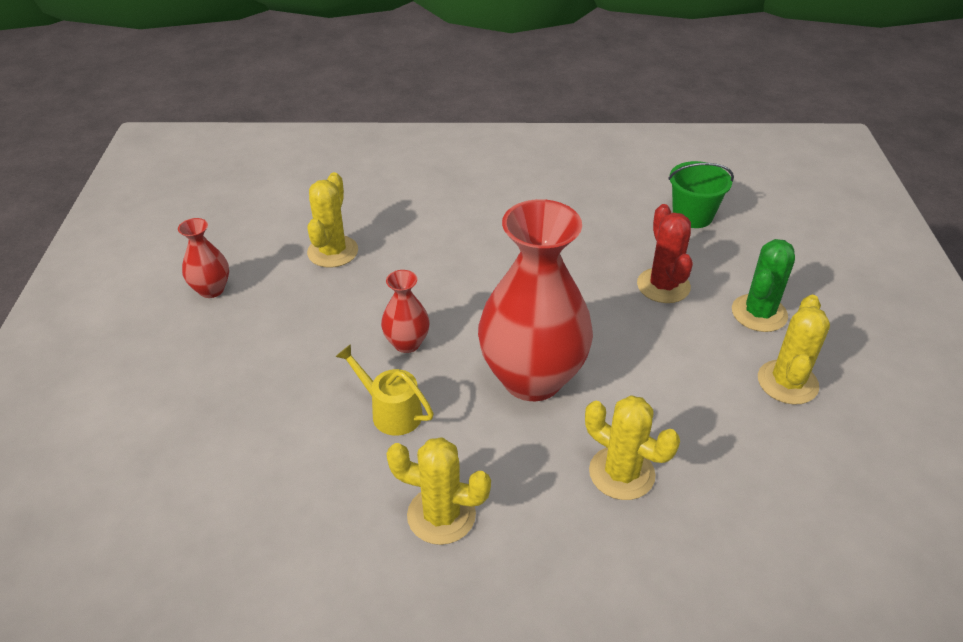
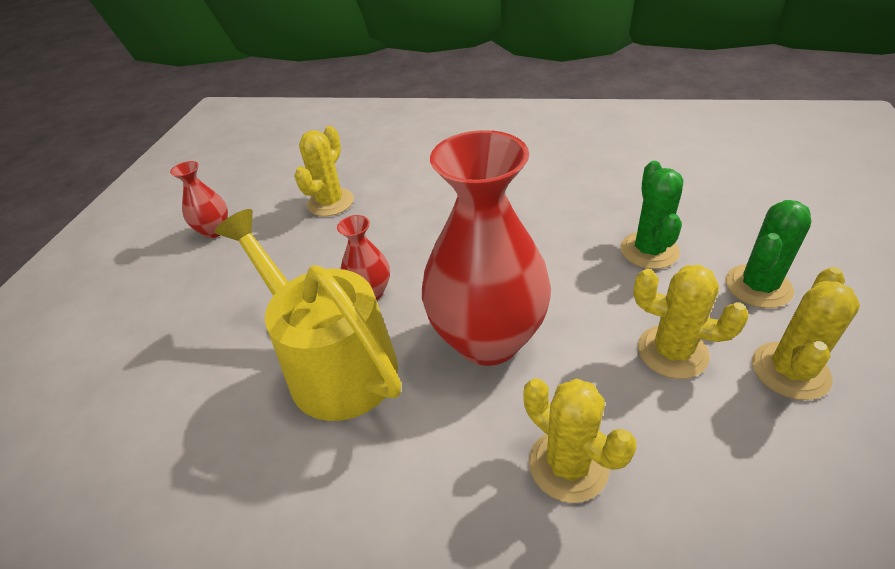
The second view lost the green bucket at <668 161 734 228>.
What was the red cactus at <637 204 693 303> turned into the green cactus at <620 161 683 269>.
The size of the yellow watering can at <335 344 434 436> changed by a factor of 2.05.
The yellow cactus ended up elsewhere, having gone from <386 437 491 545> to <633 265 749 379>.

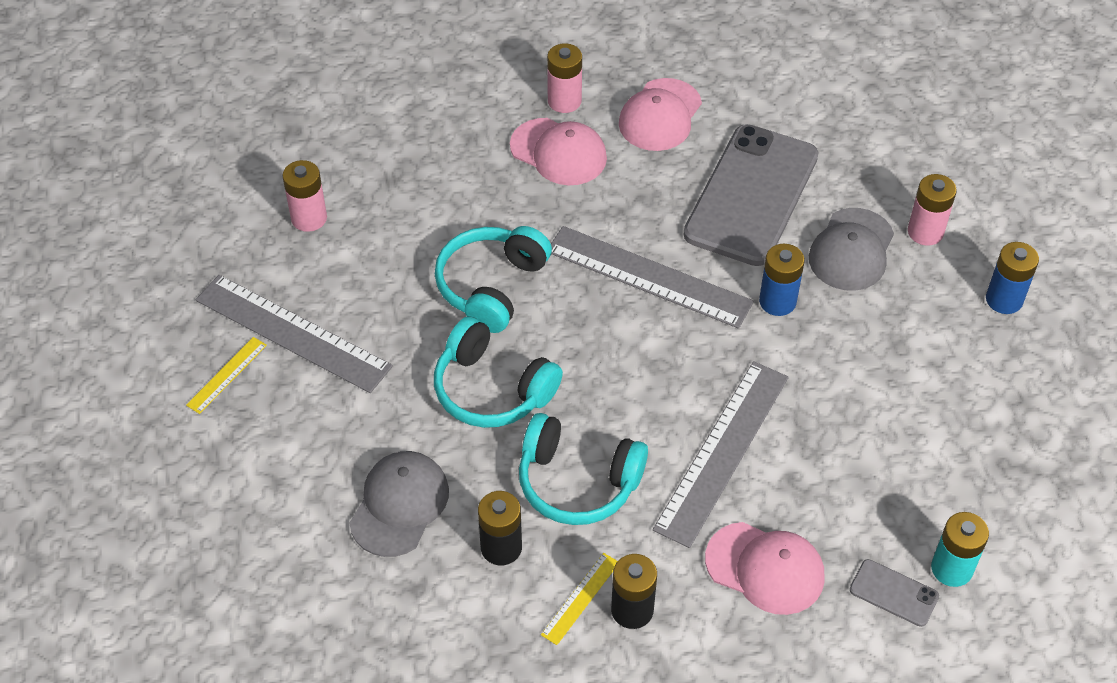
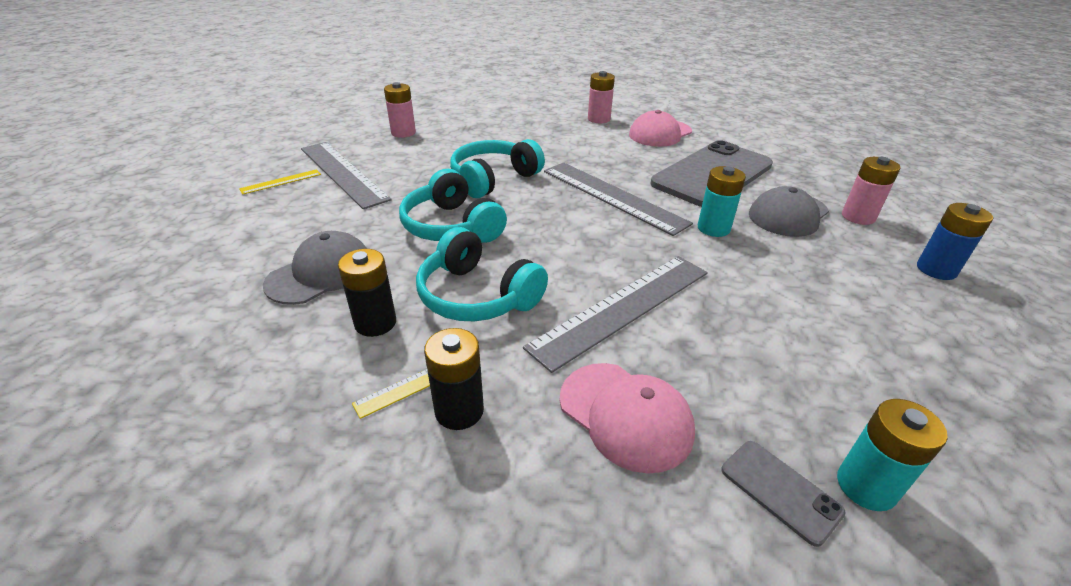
The second view lost the pink cap at <510 118 607 185>.
What was the blue battery at <759 244 805 316> turned into the turquoise battery at <698 166 746 237>.

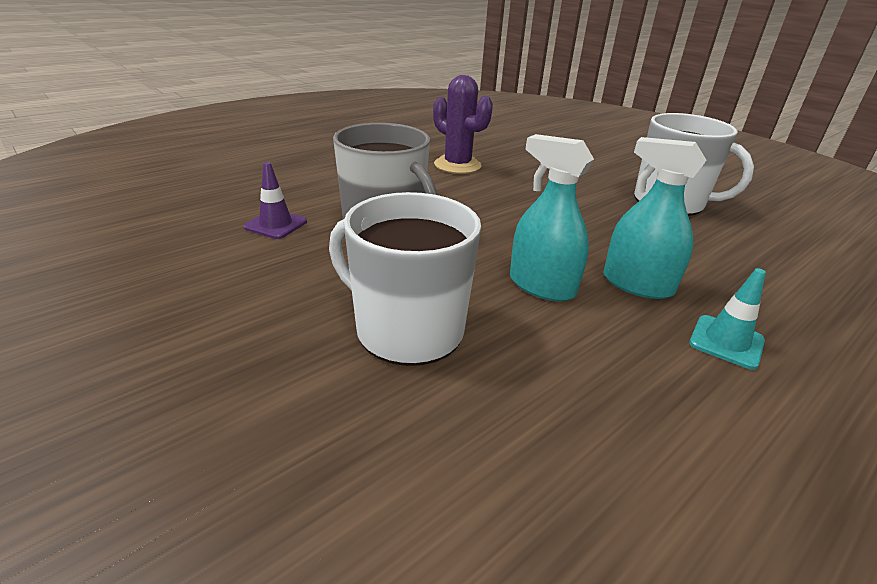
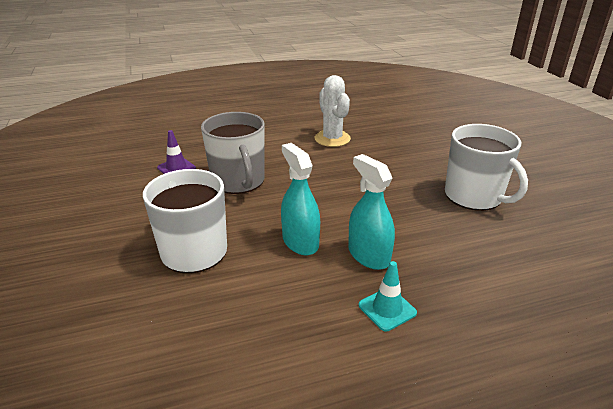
What was the purple cactus at <433 75 493 174> turned into the white cactus at <315 75 351 147>.

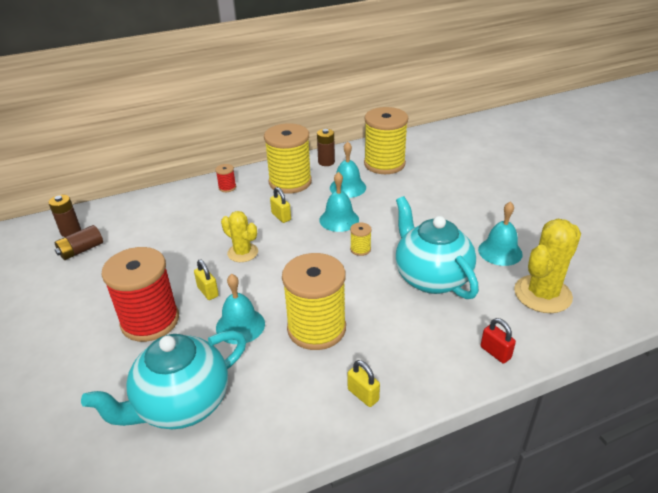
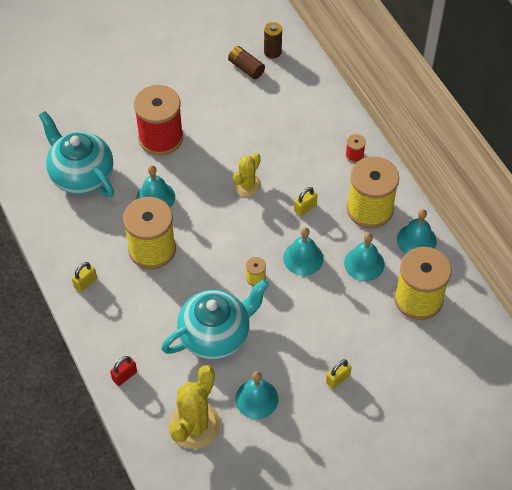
Where the brown battery stood at <317 129 335 166>, the turquoise bell came to stand at <397 209 437 254>.
The yellow cactus at <514 219 581 313> ended up facing another way, 75 degrees clockwise from before.
The yellow padlock ended up elsewhere, having gone from <194 259 219 300> to <326 359 352 389>.

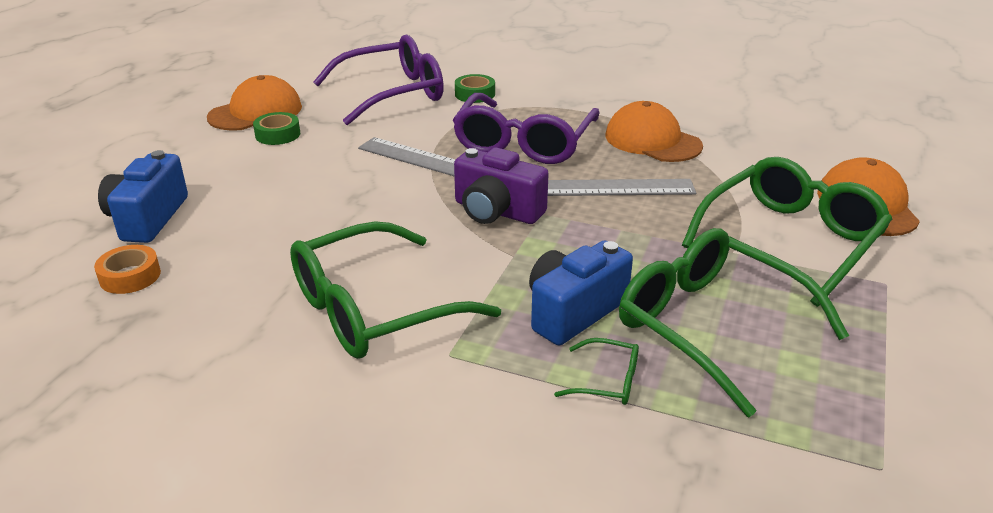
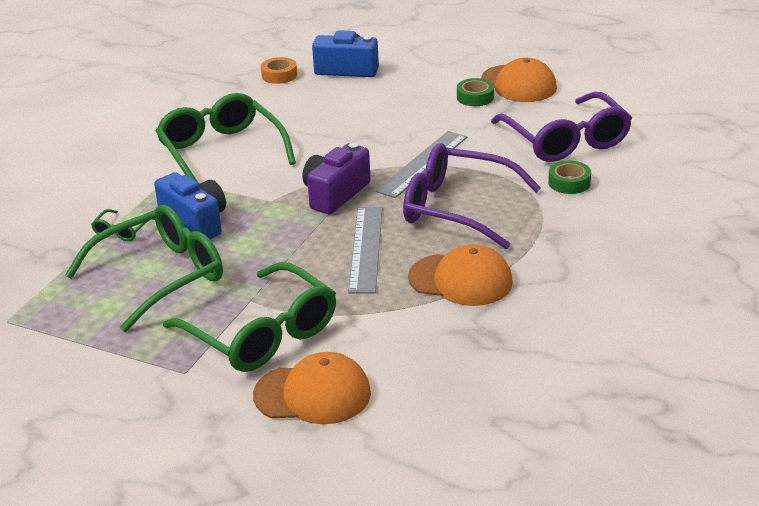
The orange cap at <606 101 703 162> ended up facing another way, 60 degrees clockwise from before.

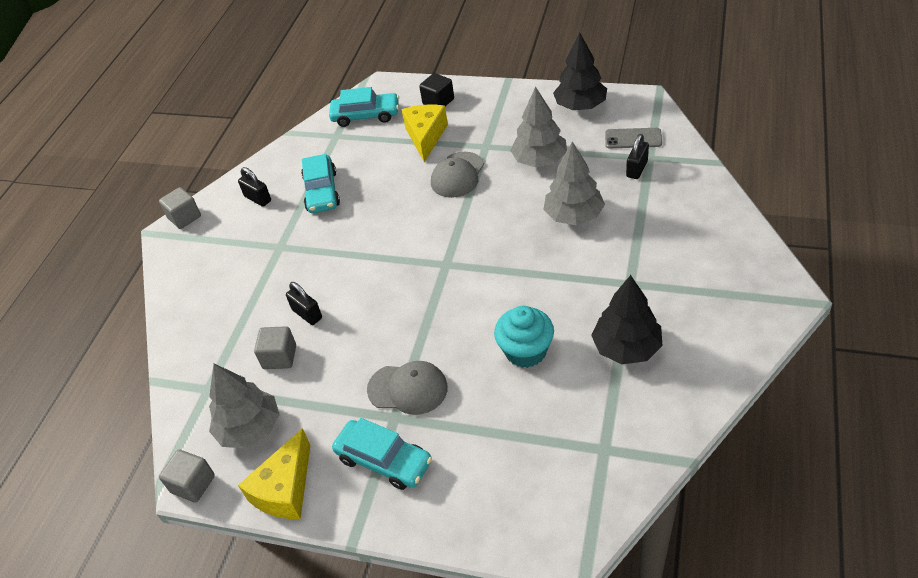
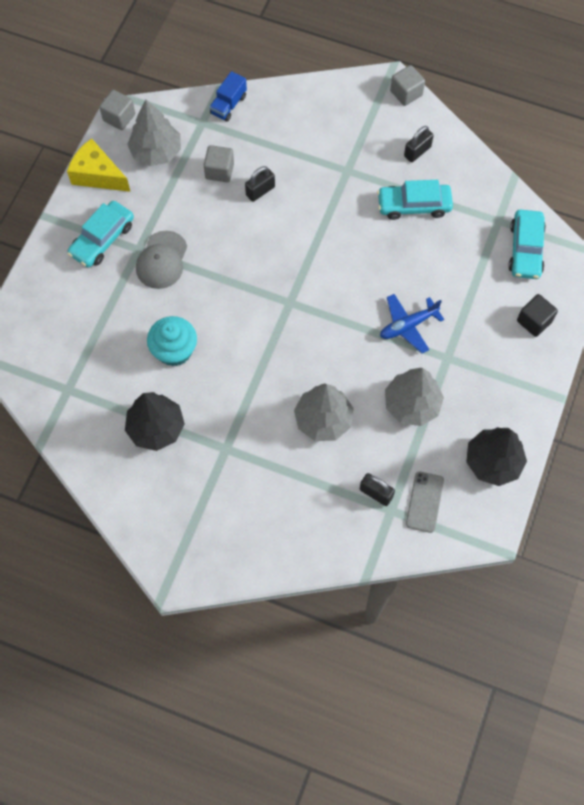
The second view lost the yellow cheese at <401 105 448 162>.
Where the grey cap stood at <431 152 484 198>, the blue plane came to stand at <380 294 444 354>.
The second view gained the blue truck at <209 71 247 122>.

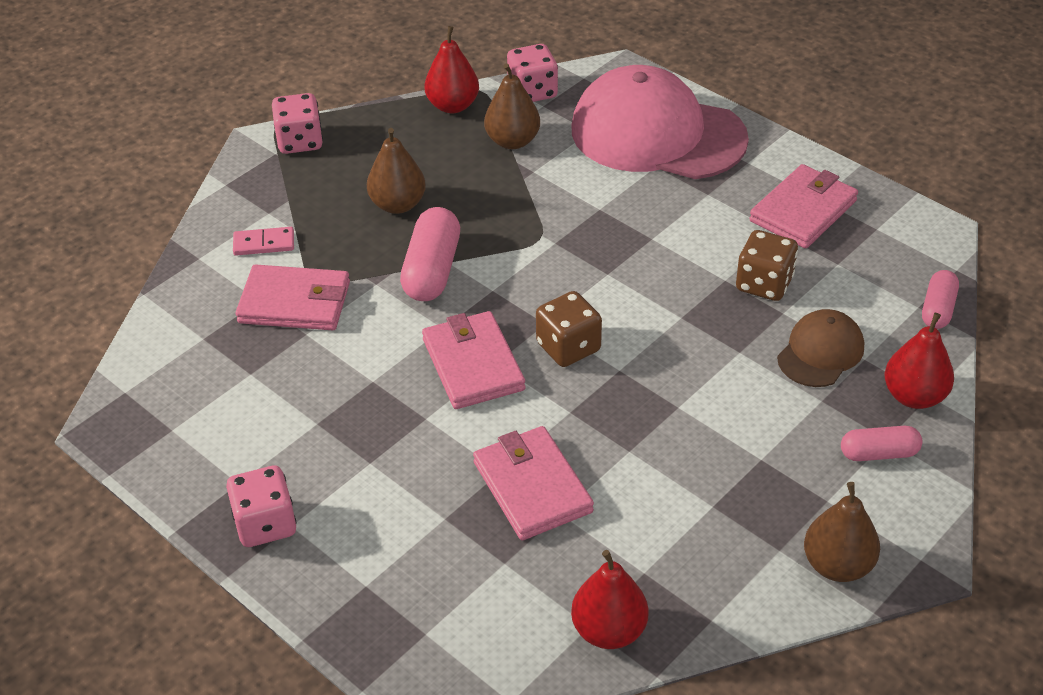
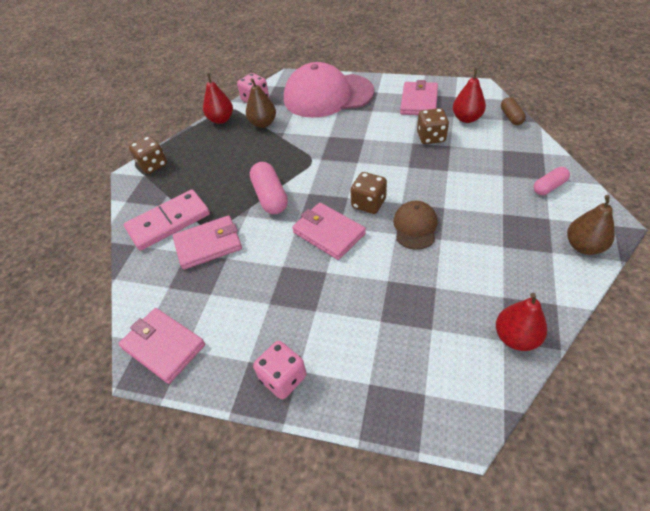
What was the pink dice at <272 93 323 154> turned into the brown dice at <129 136 167 174>.
The second view lost the brown pear at <367 128 426 214>.
The size of the pink domino at <233 227 294 256> changed by a factor of 2.15.
What was the pink capsule at <922 270 959 329> turned into the brown capsule at <501 97 526 125>.
The brown cap ended up elsewhere, having gone from <777 309 864 387> to <393 201 438 250>.
The red pear ended up elsewhere, having gone from <885 313 954 409> to <453 69 486 123>.
The pink wallet ended up elsewhere, having gone from <473 426 594 540> to <118 308 205 384>.

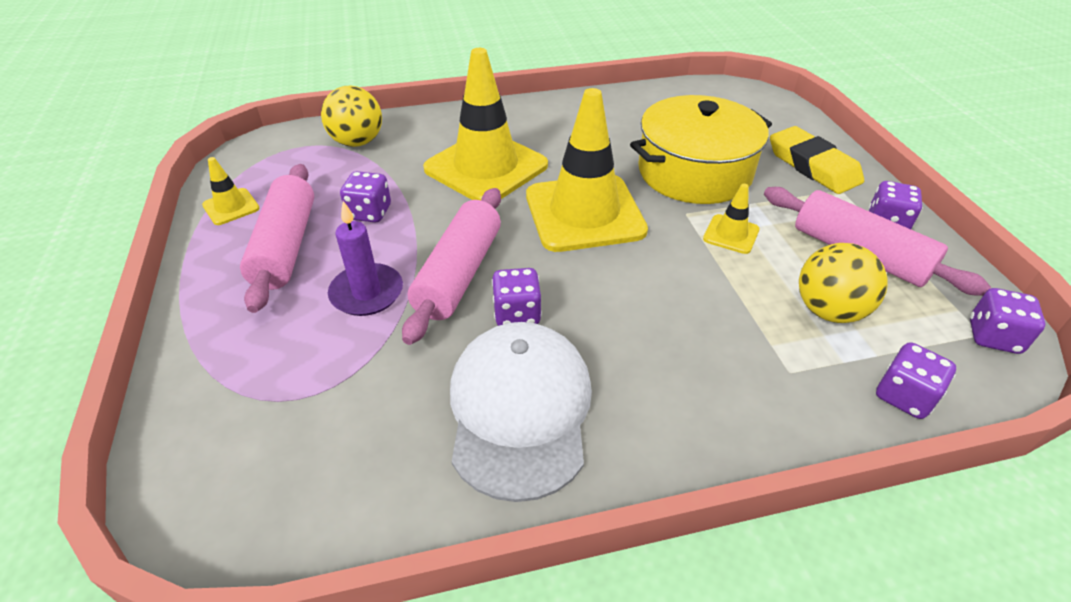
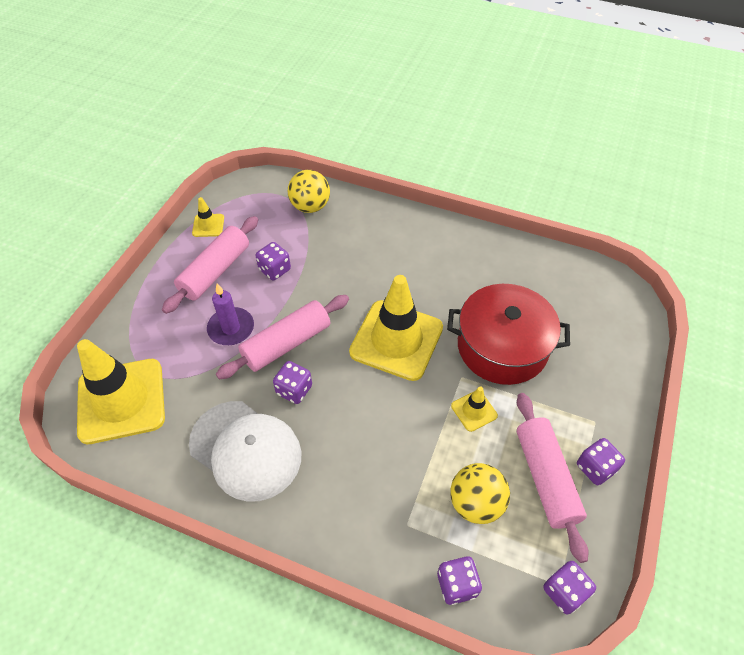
The yellow traffic cone ended up elsewhere, having gone from <423 48 548 200> to <77 339 165 444>.
What was the yellow pot at <630 95 772 204> turned into the red pot at <447 284 570 385>.
The second view lost the yellow eraser at <770 126 864 194>.
The white cap at <450 322 592 502> ended up facing another way, 90 degrees clockwise from before.

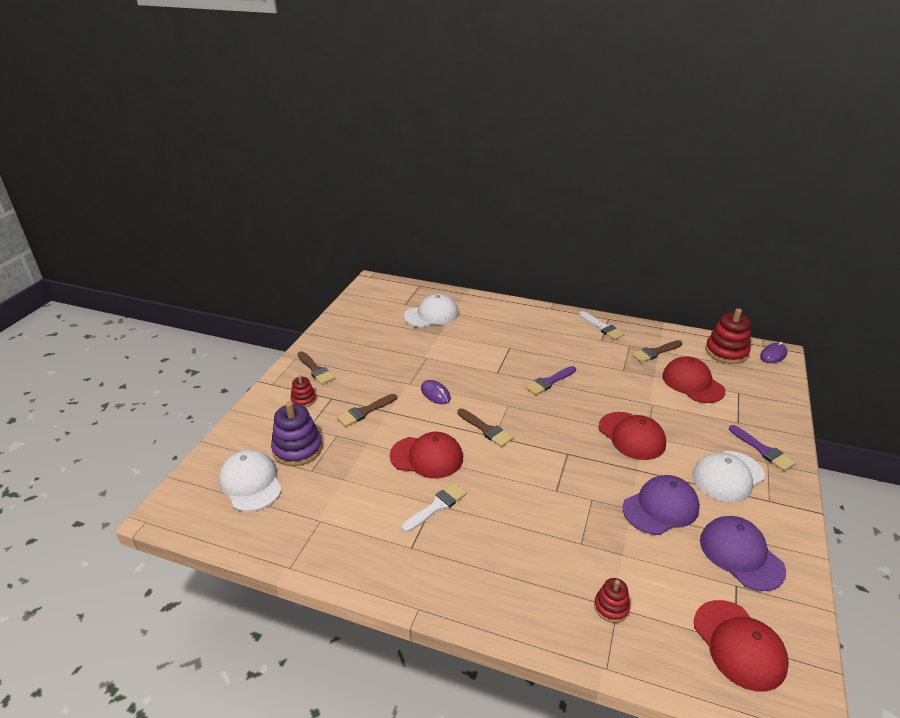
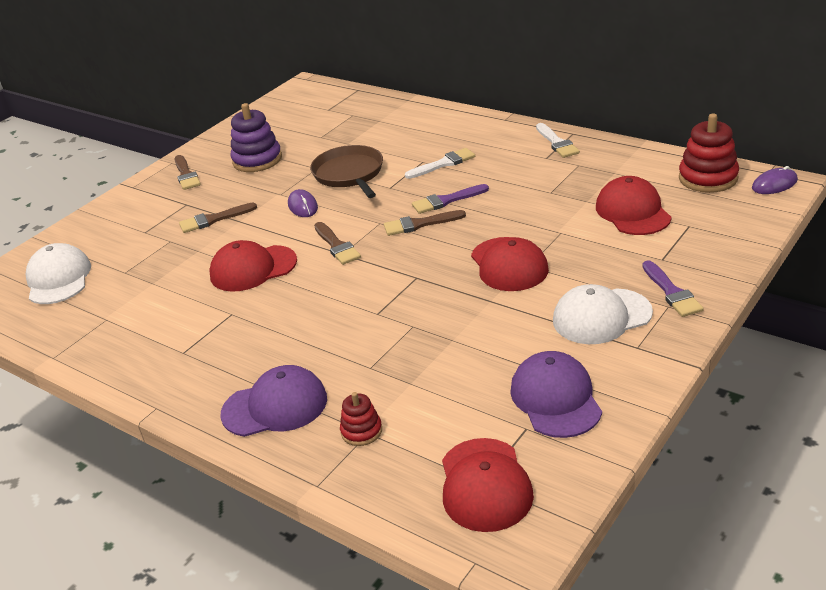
The second view lost the white cap at <404 294 459 327>.
The brown brush ended up elsewhere, having gone from <632 340 683 362> to <384 210 466 236>.
The second view lost the red stacking toy at <290 375 316 407>.
The purple stacking toy ended up elsewhere, having gone from <271 401 322 466> to <231 103 282 172>.
The red cap at <390 432 463 478> ended up facing another way, 135 degrees clockwise from before.
The purple cap ended up elsewhere, having gone from <623 475 700 535> to <220 365 327 437>.
The white brush ended up elsewhere, having gone from <402 483 467 532> to <405 148 475 179>.
The second view gained the brown pan at <310 145 383 198>.

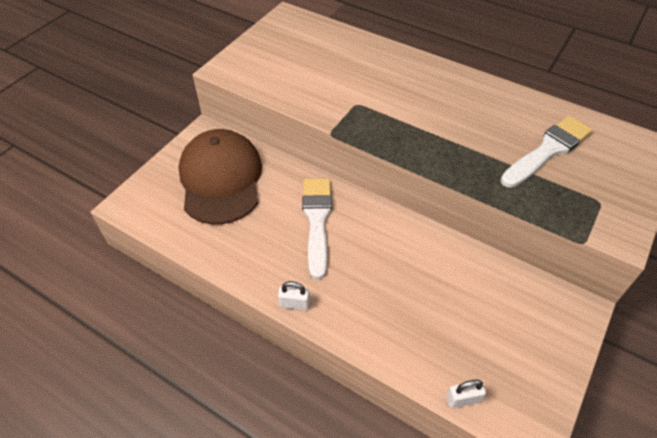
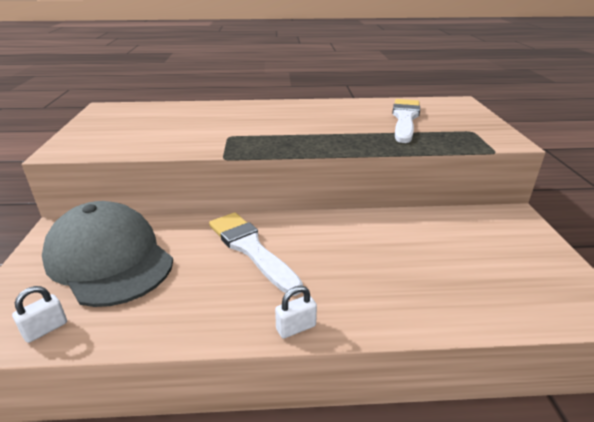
What was the brown cap at <178 129 262 224> turned into the grey cap at <42 201 173 307>.
The white padlock ended up elsewhere, having gone from <446 379 486 408> to <12 286 67 343>.

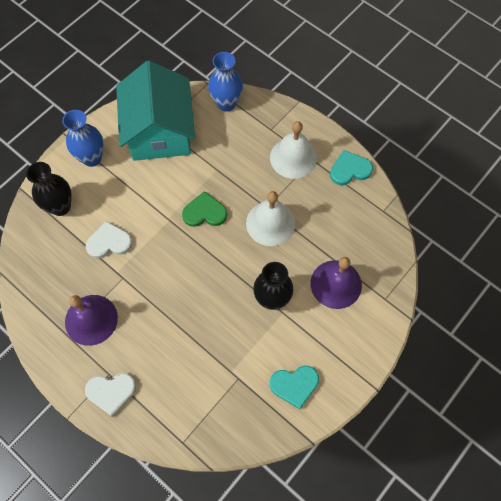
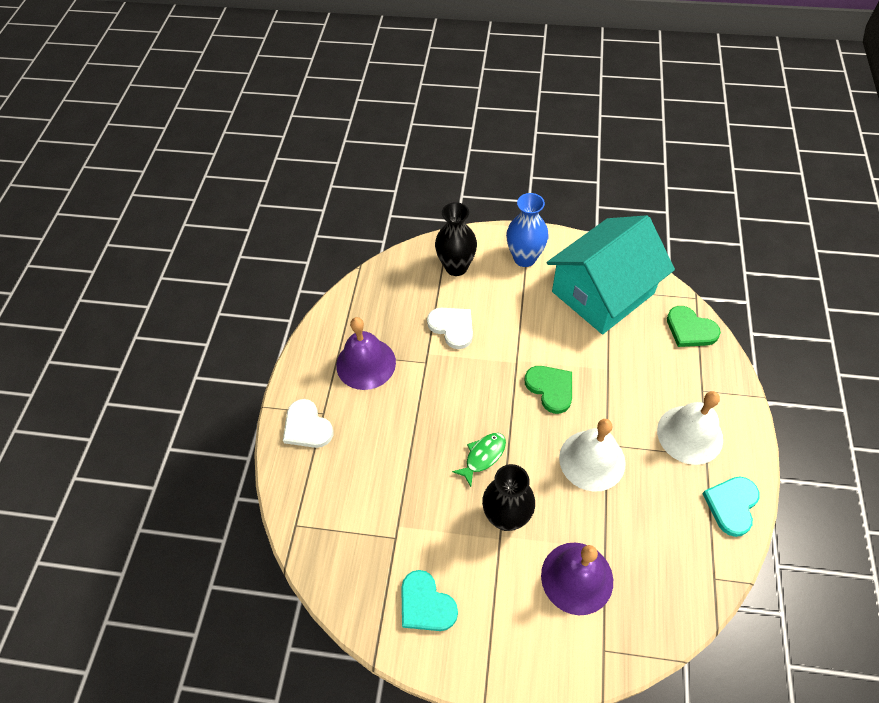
Where the blue vase stood at <208 52 243 112>, the green heart came to stand at <667 306 721 347>.
The turquoise heart at <330 150 373 185> ended up facing another way, 105 degrees counterclockwise from before.
The second view gained the green fish at <452 433 506 487>.

